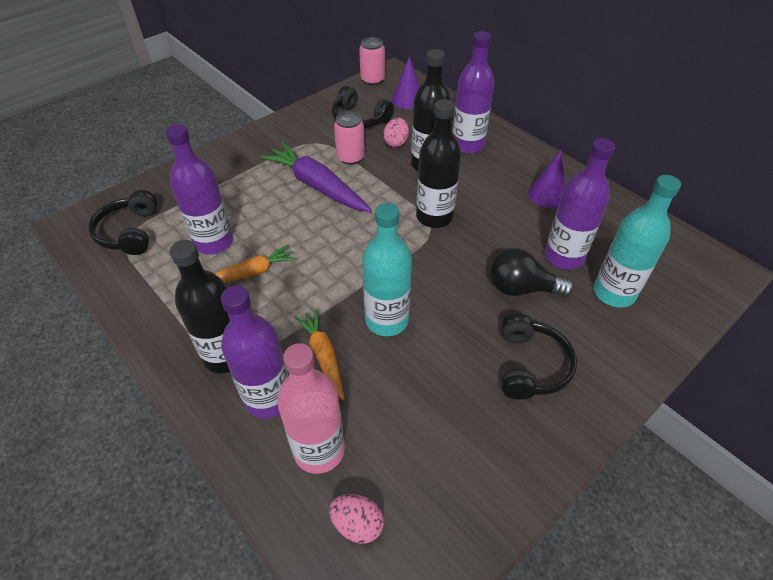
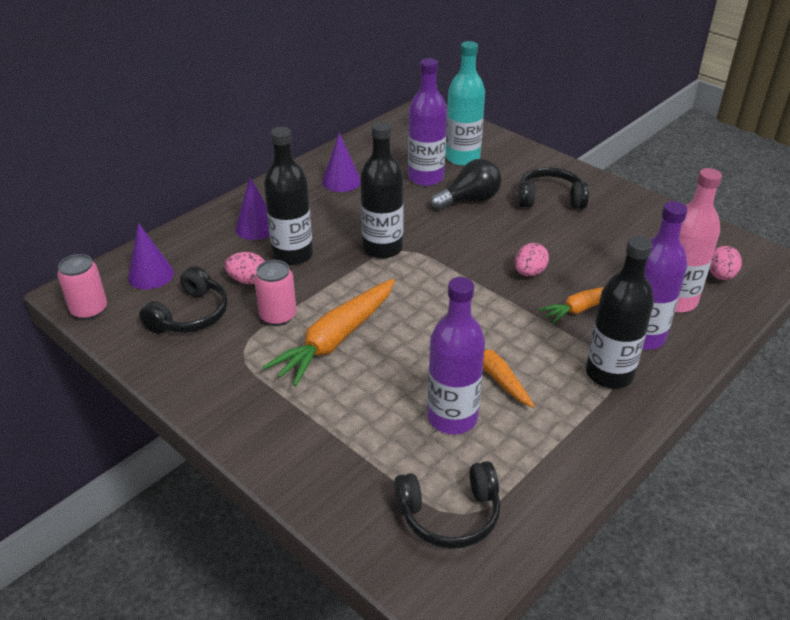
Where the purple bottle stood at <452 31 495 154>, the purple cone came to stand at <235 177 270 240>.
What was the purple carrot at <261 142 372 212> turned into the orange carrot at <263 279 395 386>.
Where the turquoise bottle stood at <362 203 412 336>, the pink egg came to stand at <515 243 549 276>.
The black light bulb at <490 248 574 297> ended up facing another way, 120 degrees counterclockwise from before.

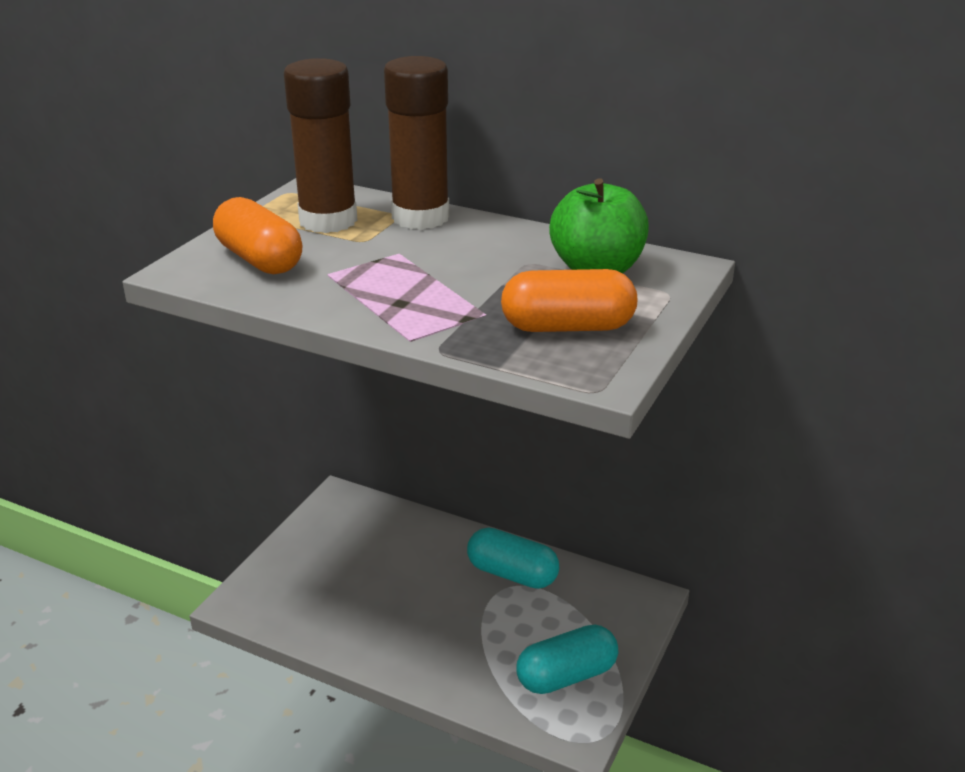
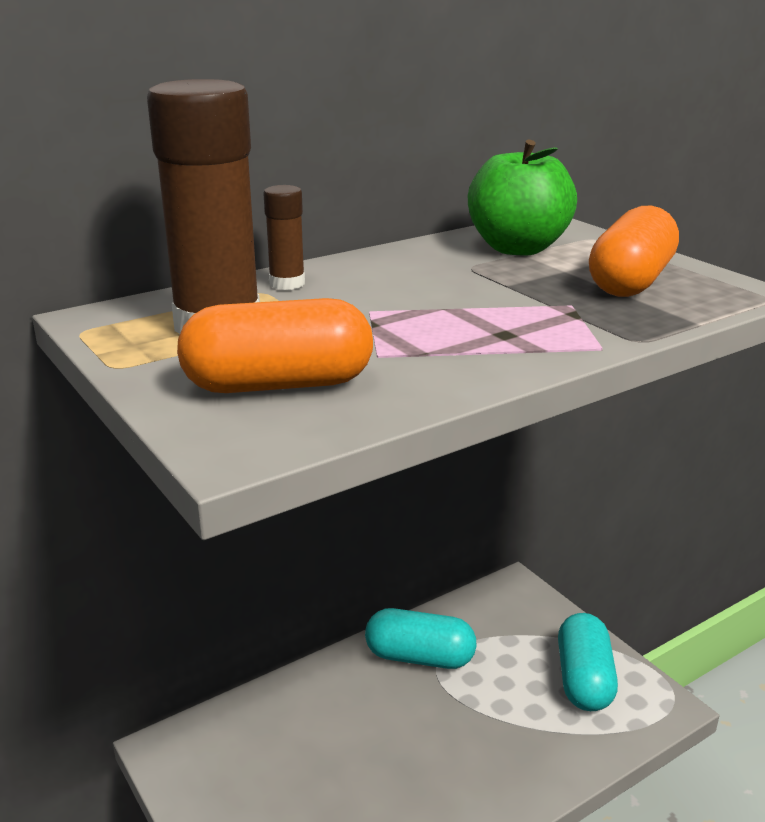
The size of the brown glue stick at <384 56 450 230> changed by a factor of 0.46.
The turquoise capsule at <467 527 559 589> ended up facing another way, 45 degrees clockwise from before.

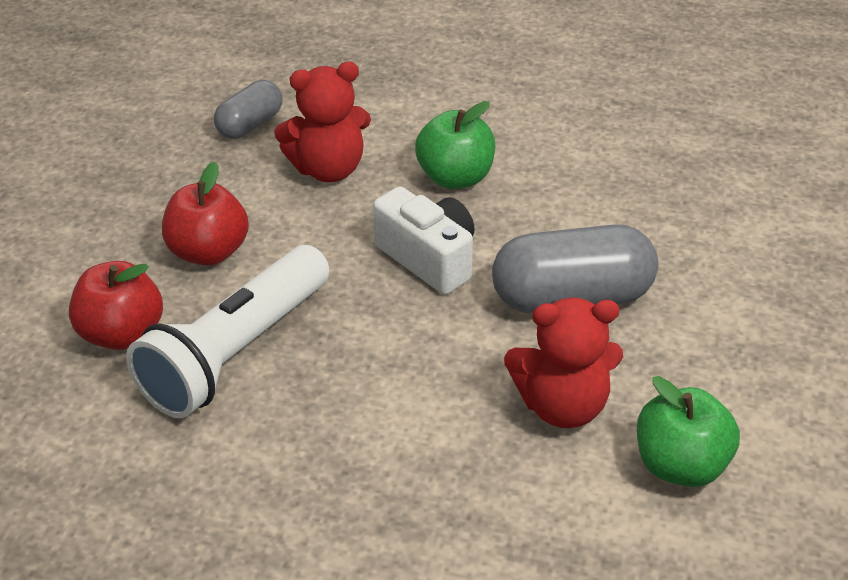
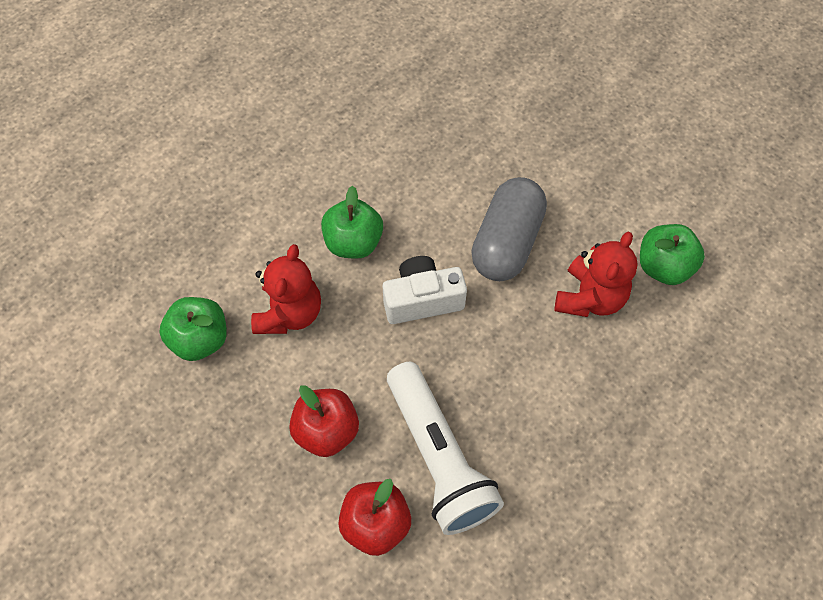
Where the grey capsule stood at <214 80 283 139>, the green apple came to stand at <159 297 227 361>.

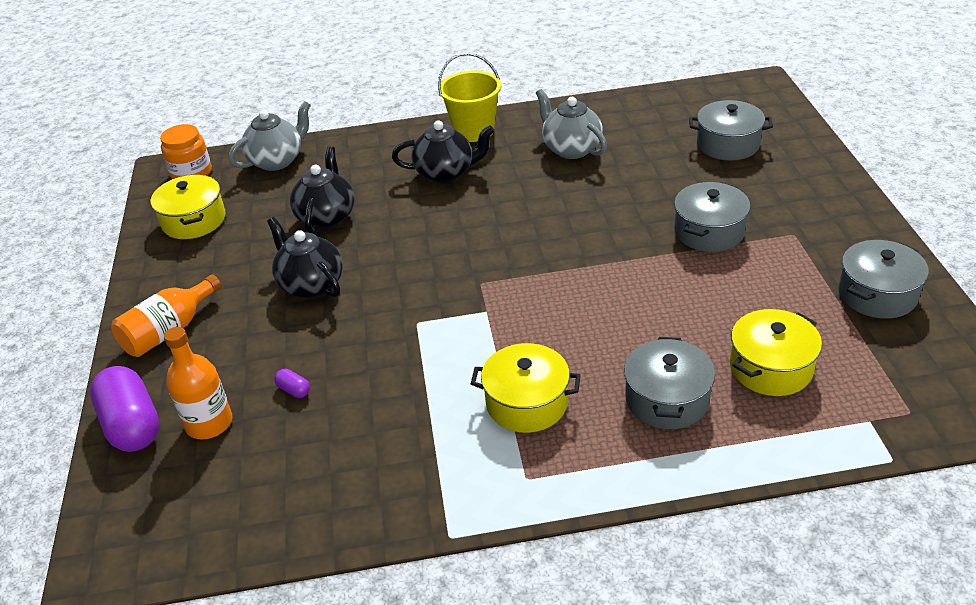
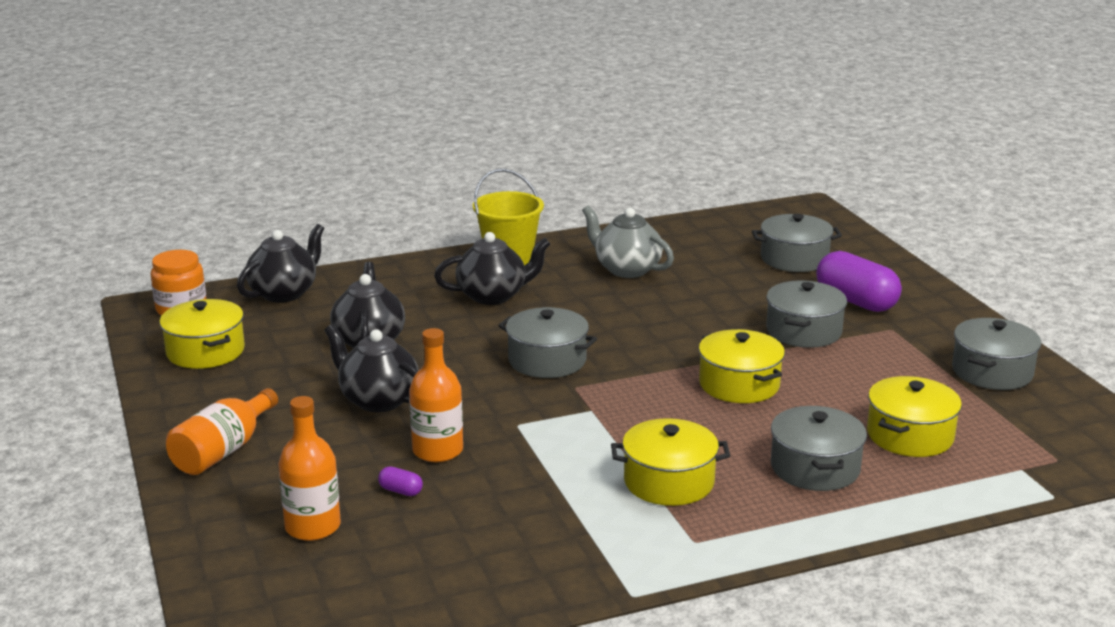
What was the grey teapot at <229 101 311 171> turned into the black teapot at <237 224 324 303>.
The purple capsule ended up elsewhere, having gone from <90 366 160 452> to <816 251 902 312>.
The second view gained the grey pot at <498 307 597 378>.
The second view gained the orange bottle at <409 328 463 462>.
The second view gained the yellow pot at <699 329 785 403>.

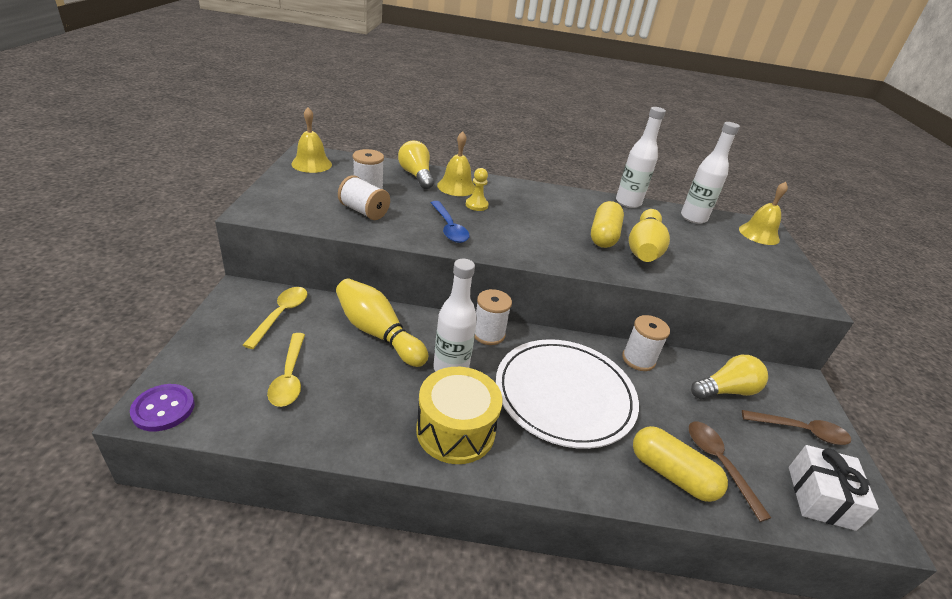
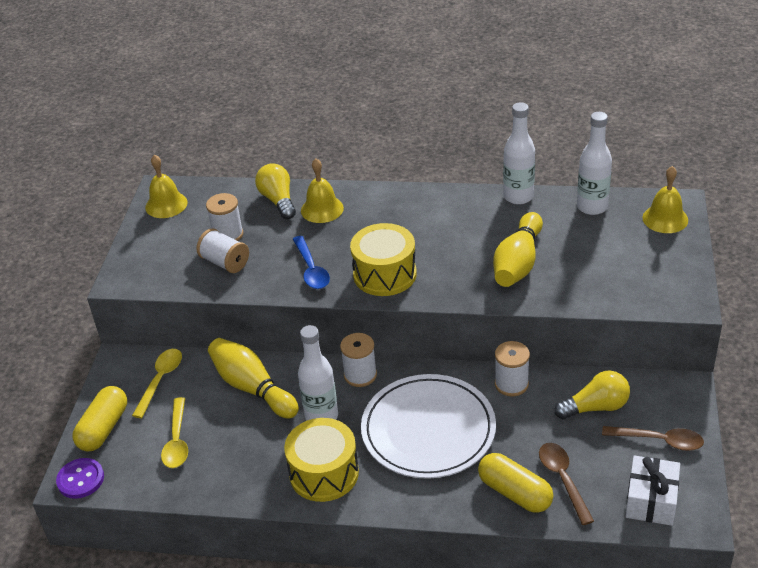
The second view lost the yellow pawn at <466 168 489 211>.
The yellow capsule ended up elsewhere, having gone from <591 201 624 248> to <72 386 127 451>.
The second view gained the yellow drum at <350 223 417 296>.

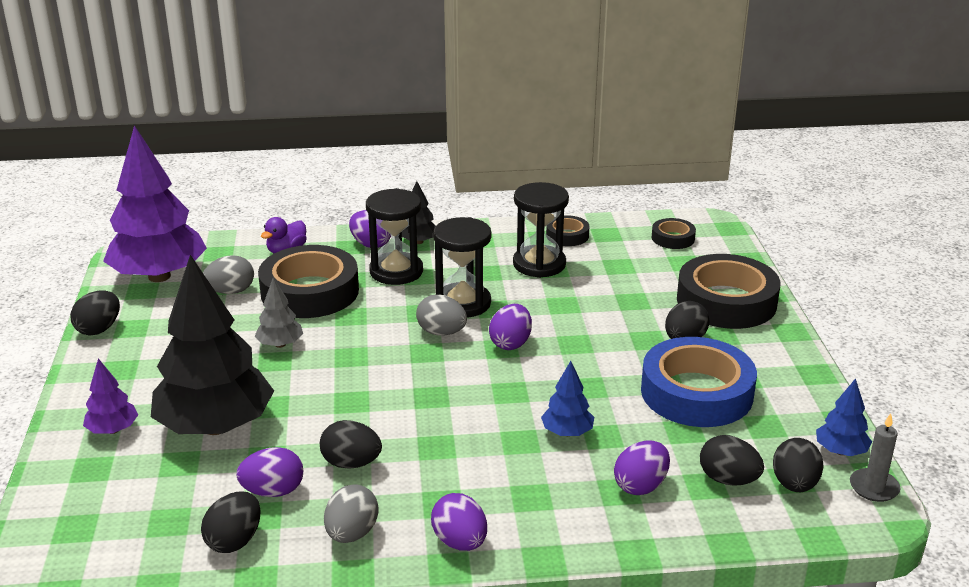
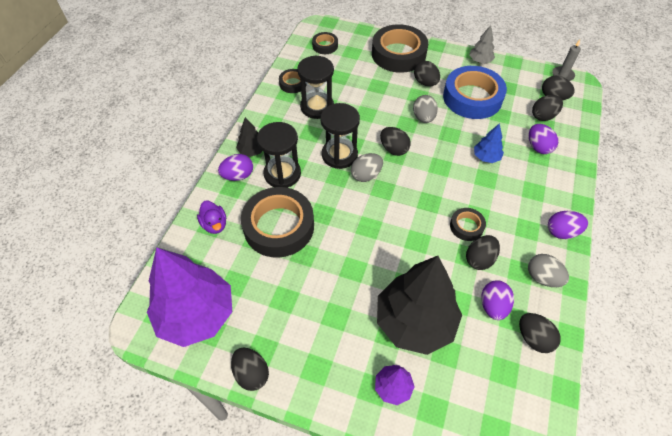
The grey egg ended up elsewhere, having gone from <203 255 254 294> to <413 95 438 123>.
The grey tree ended up elsewhere, having gone from <255 278 303 348> to <469 25 495 63>.
What was the purple egg at <489 304 532 350> turned into the black egg at <380 127 411 156>.
The second view lost the blue tree at <816 378 872 456>.
The second view gained the black tape at <450 208 486 241>.

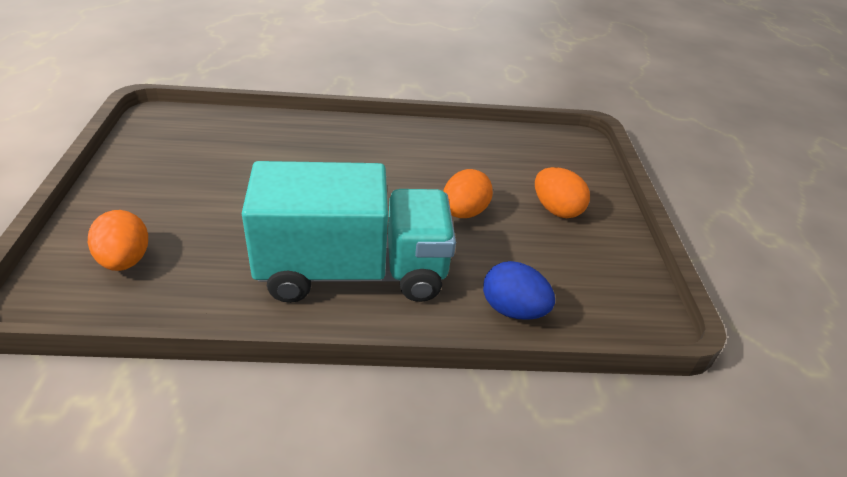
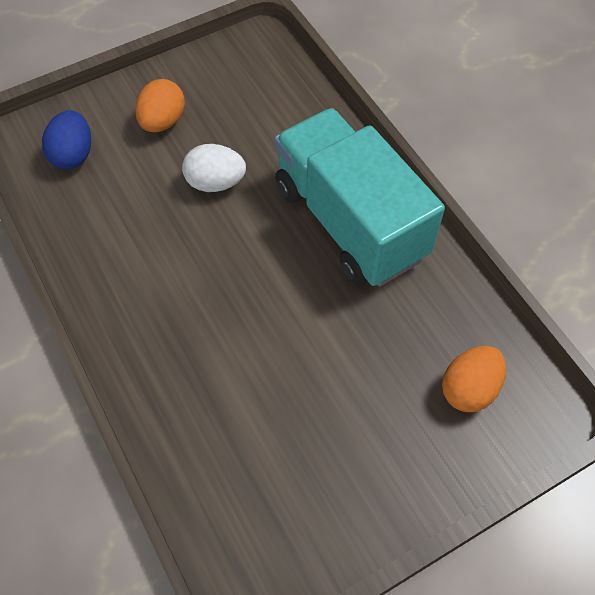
What was the orange egg at <443 169 493 218> turned into the white egg at <182 144 246 192>.
The blue egg ended up elsewhere, having gone from <483 261 555 320> to <42 110 91 169>.

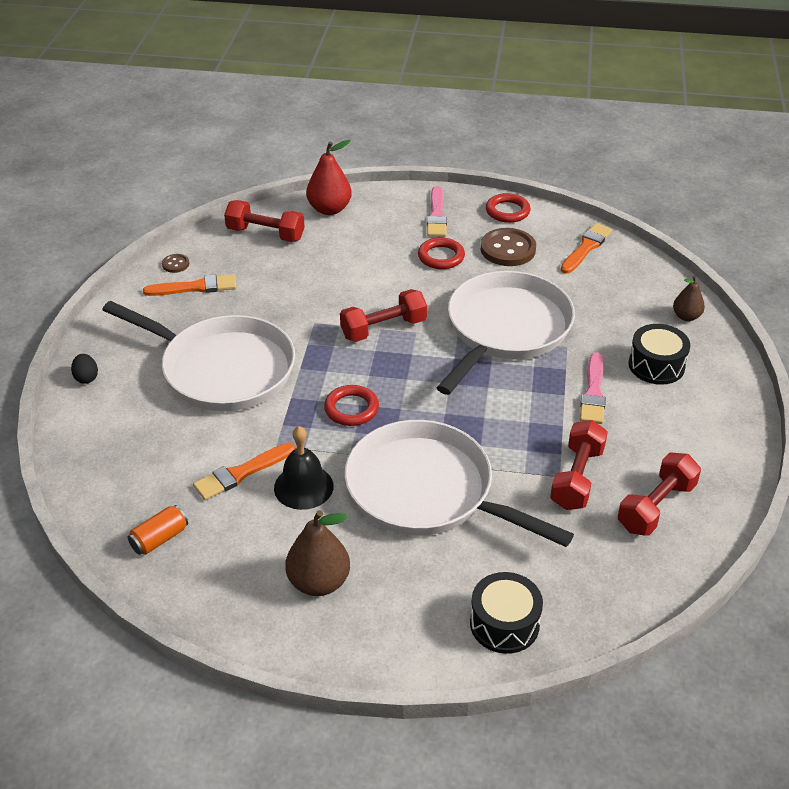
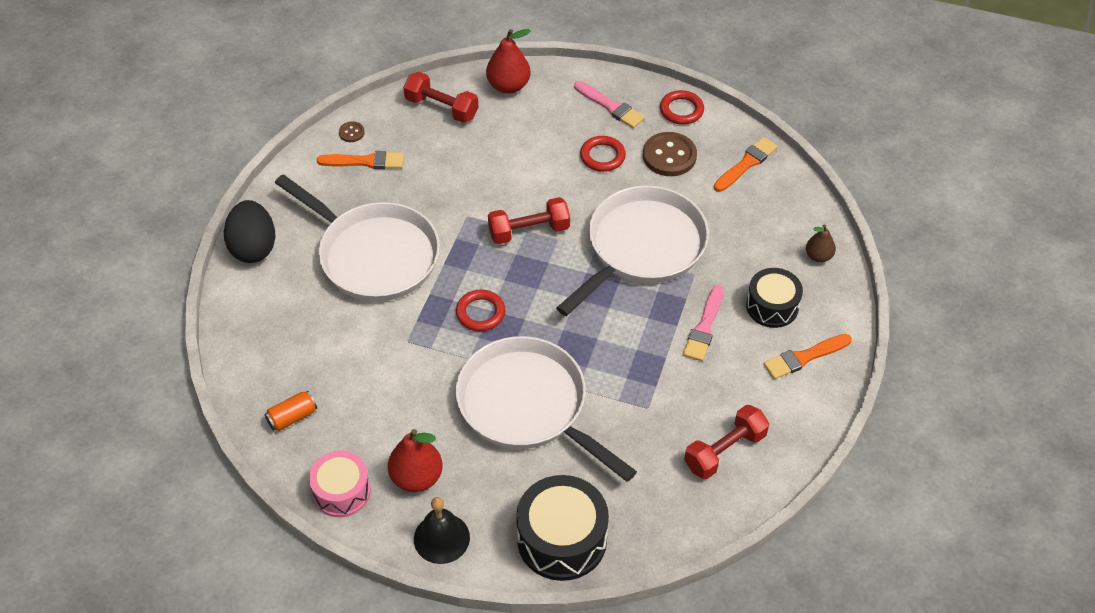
The pink brush at <427 186 447 237> ended up facing another way, 60 degrees counterclockwise from before.
The size of the black egg at <71 354 98 384> changed by a factor of 2.18.
The second view lost the red dumbbell at <550 420 608 510>.
The black bell ended up elsewhere, having gone from <274 426 334 510> to <414 497 470 564>.
The orange brush ended up elsewhere, having gone from <193 443 295 500> to <764 334 852 379>.
What was the brown pear at <285 510 350 596> turned into the red pear at <388 429 443 492>.
The size of the black drum at <470 572 543 654> changed by a factor of 1.53.
The second view gained the pink drum at <309 450 371 517>.

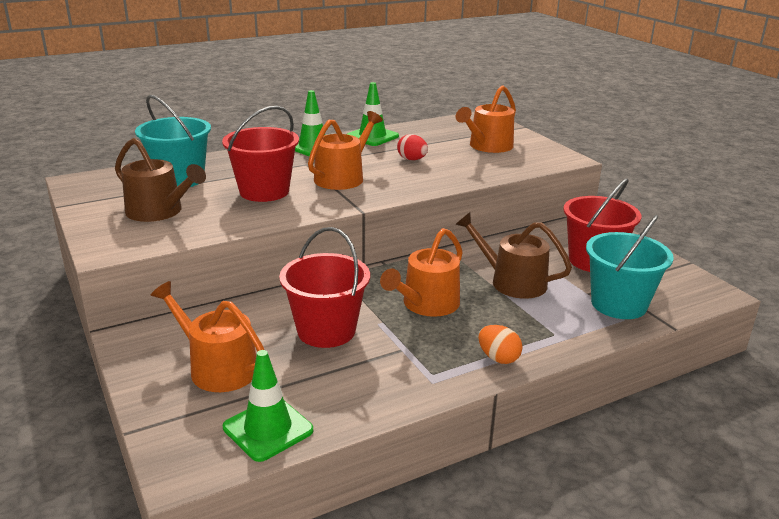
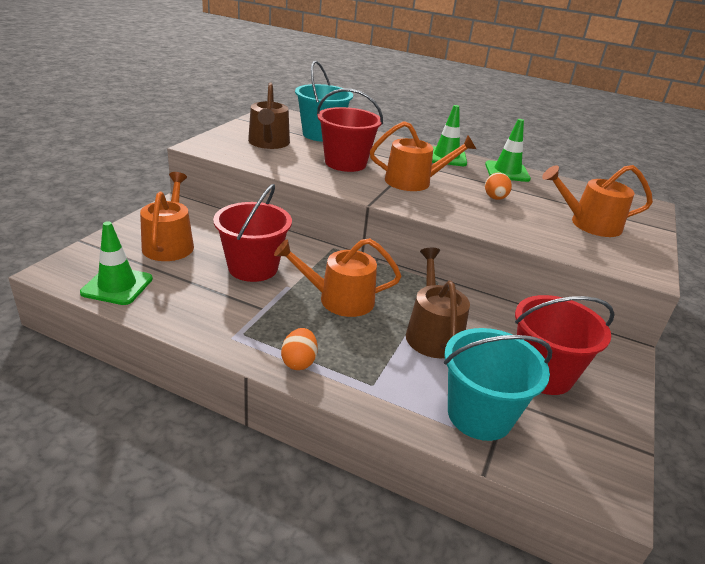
What was the red egg at <397 134 428 160> turned into the orange egg at <485 173 512 200>.

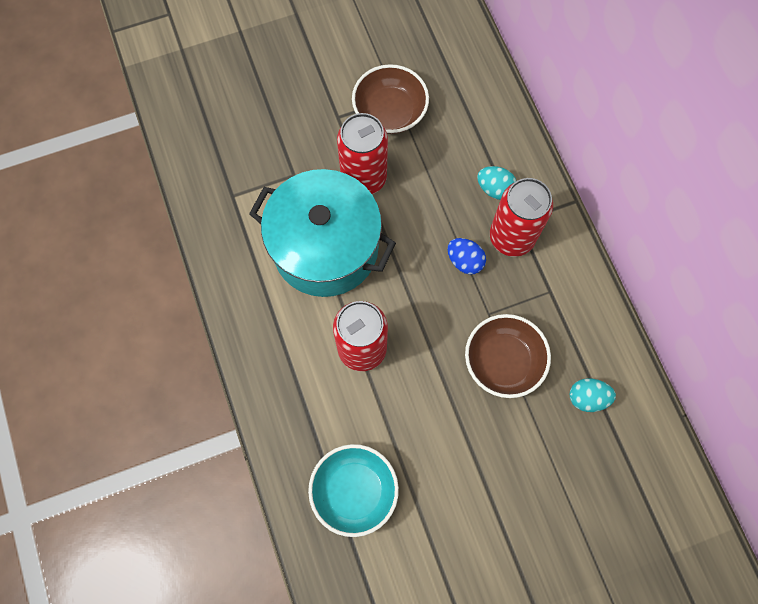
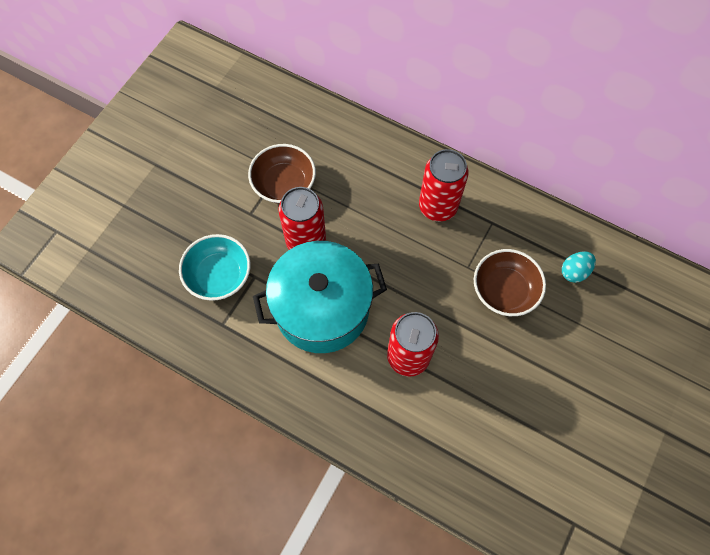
The second view lost the turquoise egg at <477 166 516 200>.
The second view lost the blue egg at <448 238 486 275>.
The turquoise bowl ended up elsewhere, having gone from <308 444 399 537> to <179 234 250 301>.

